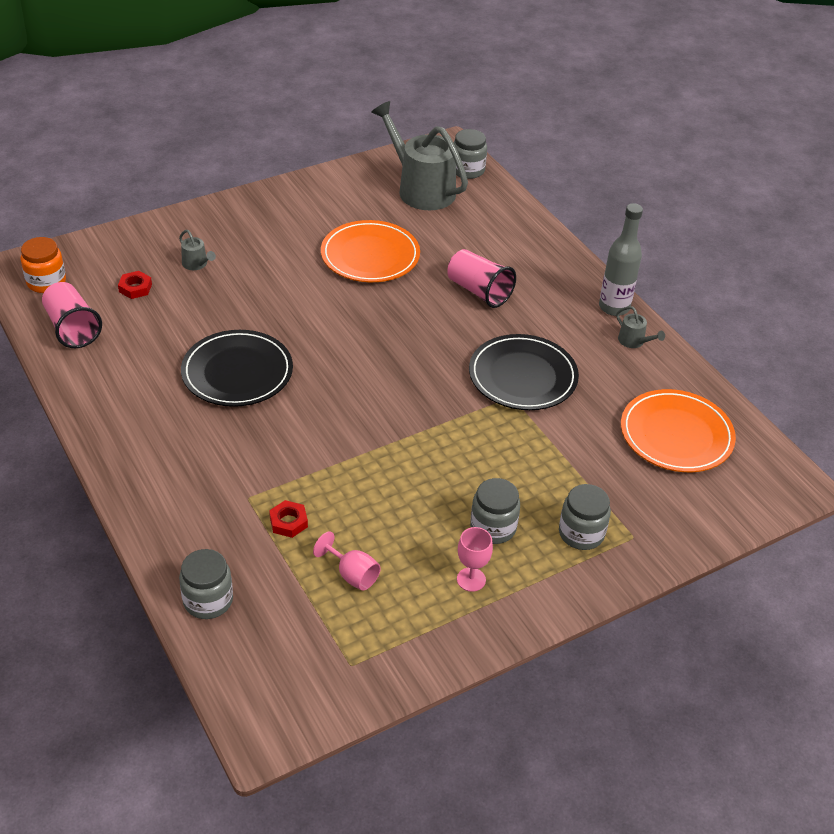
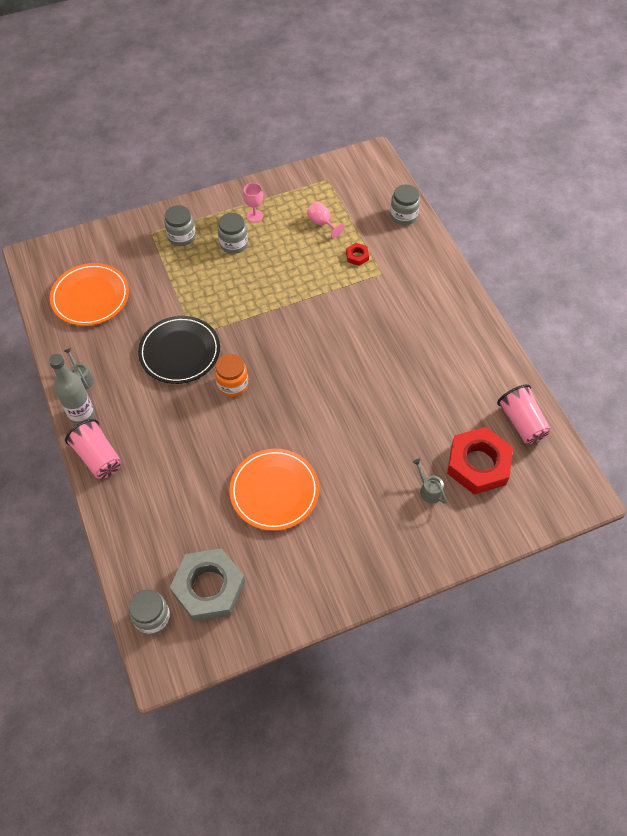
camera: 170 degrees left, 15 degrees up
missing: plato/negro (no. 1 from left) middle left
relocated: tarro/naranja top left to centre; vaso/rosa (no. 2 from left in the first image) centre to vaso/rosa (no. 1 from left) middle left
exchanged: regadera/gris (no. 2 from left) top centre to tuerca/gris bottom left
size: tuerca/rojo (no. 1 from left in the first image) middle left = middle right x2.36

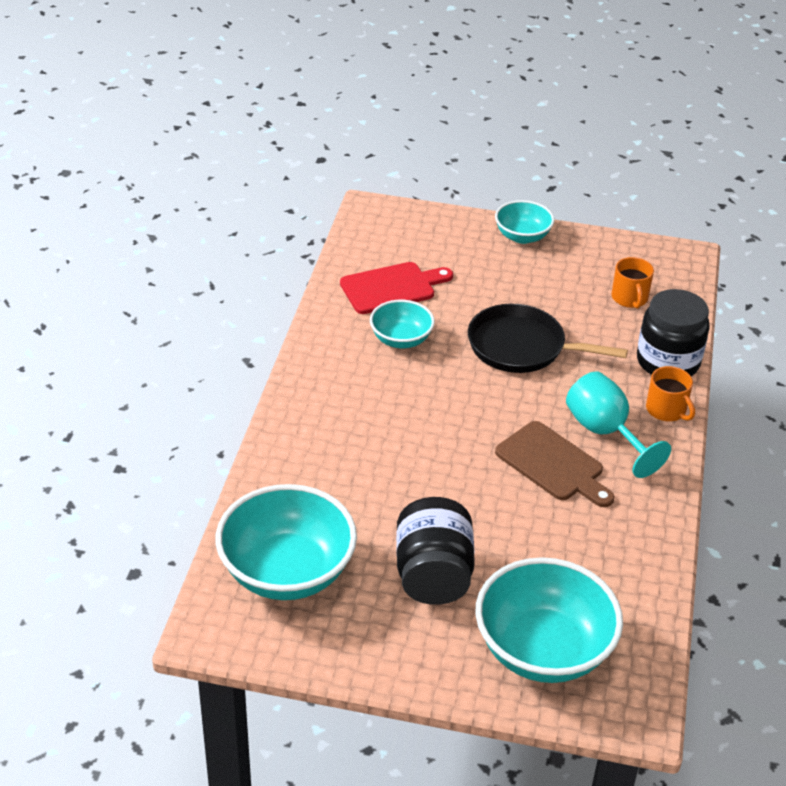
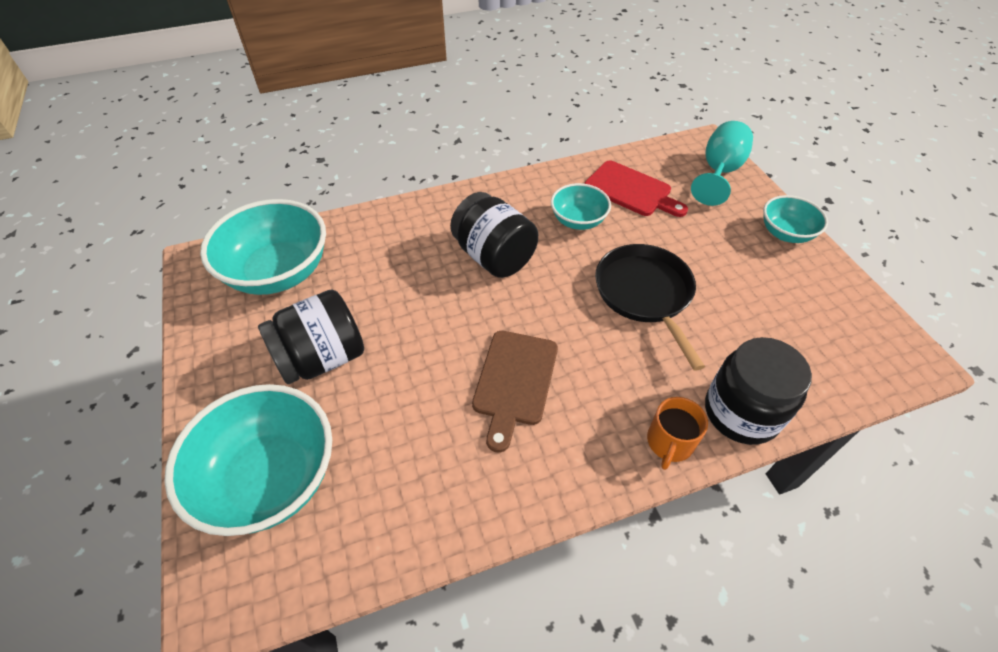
camera: 60 degrees right, 10 degrees up
missing: taza/naranja (no. 1 from left) middle right
appeared: tarro/negro (no. 2 from left) centre
relocated: copa/turquesa middle right to top right

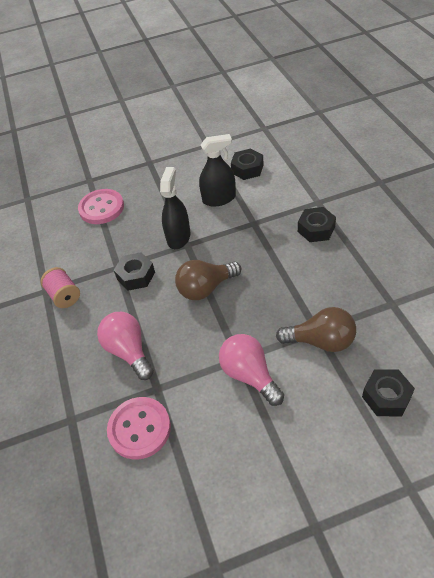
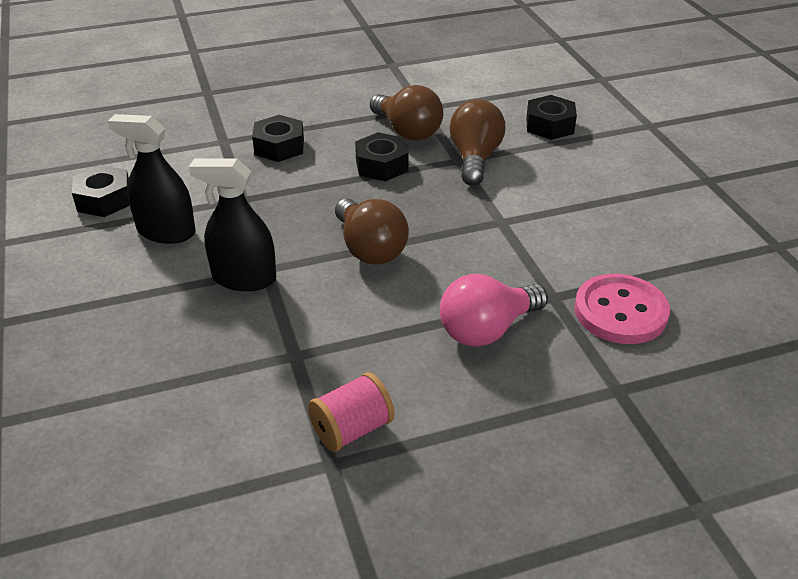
camera: 95 degrees left, 10 degrees down
missing: botón/rosa (no. 1 from left) middle left; bombilla/rosa (no. 2 from left) centre
appeared: bombilla/marrón (no. 2 from left) top centre
relocated: tuerca/negro (no. 1 from left in the first image) middle left to tuerca/negro (no. 3 from left) top centre
spun: pulverizador/negro (no. 2 from left in the first image) top centre = top left 60 degrees counterclockwise

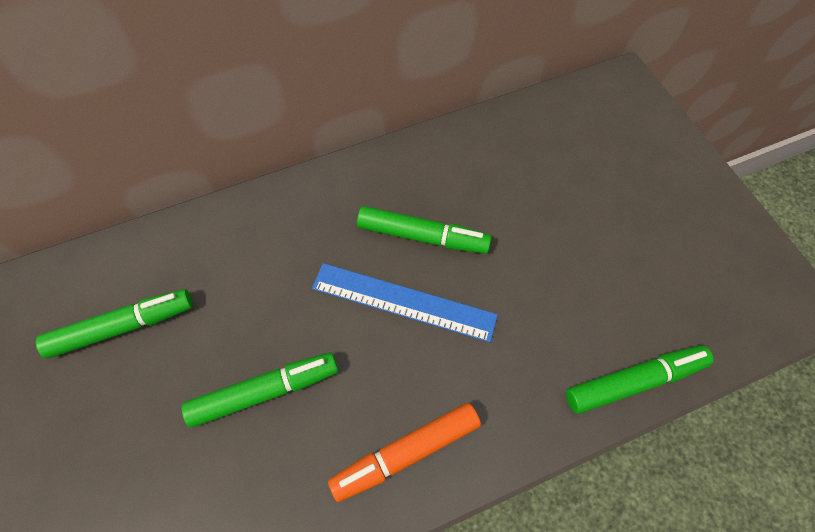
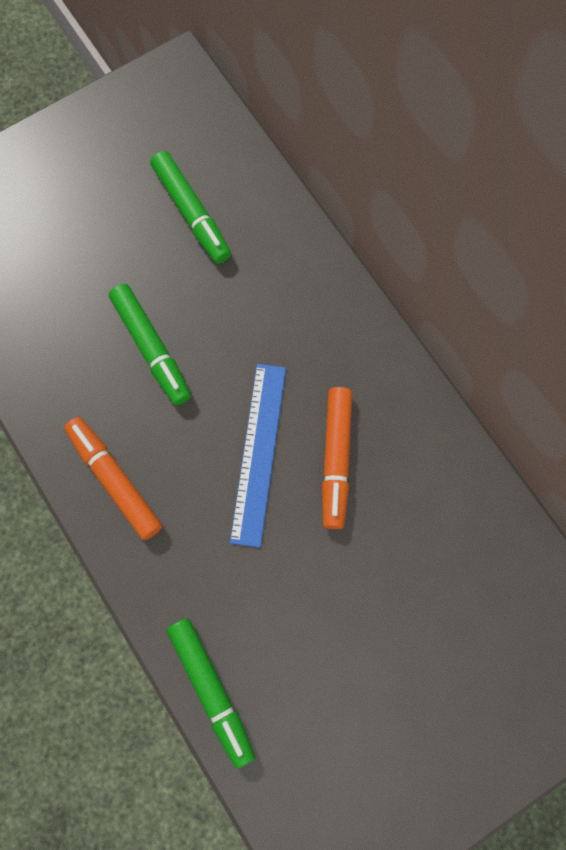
camera: 80 degrees right, 10 degrees up
colour: rotulador/verde (no. 3 from left) centre to rotulador/naranja (no. 2 from left) centre

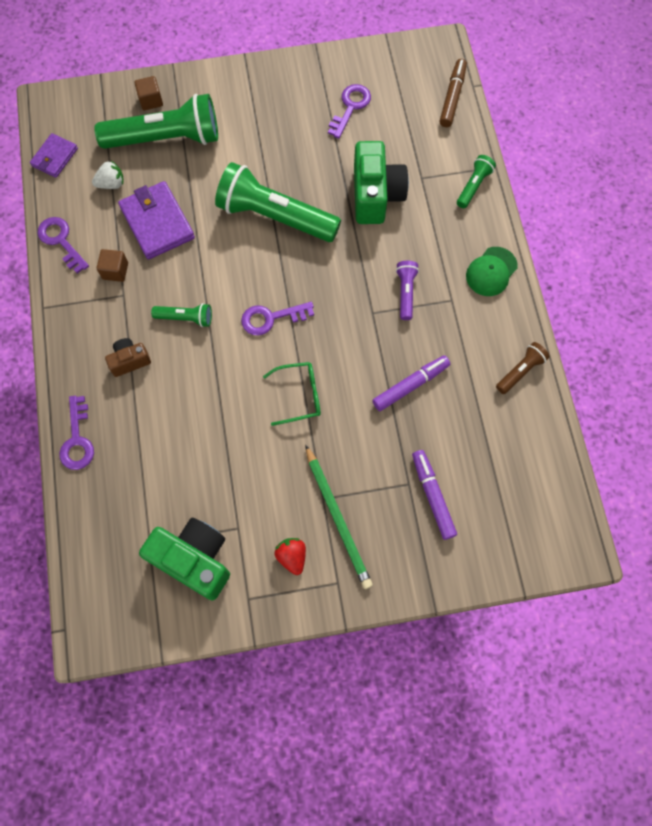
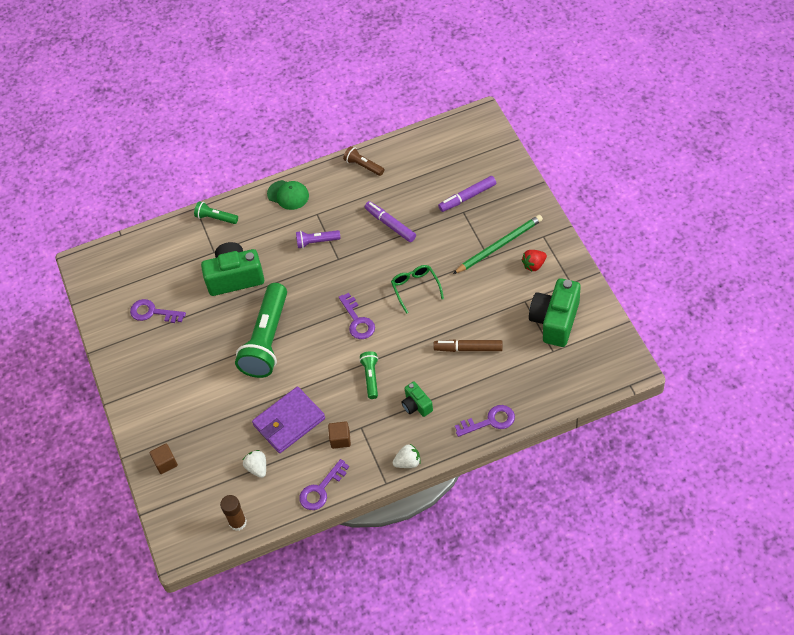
camera: 95 degrees left, 15 degrees down
missing: lámpara de mano/verde (no. 1 from left) top left
appeared: fresa/blanco (no. 2 from left) bottom centre
relocated: rotulador/marrón top right to centre
exchanged: cartera/morado (no. 1 from left) top left to barra de pegamento/marrón bottom left
colour: cámara/marrón middle left to cámara/verde (no. 2 from left) centre

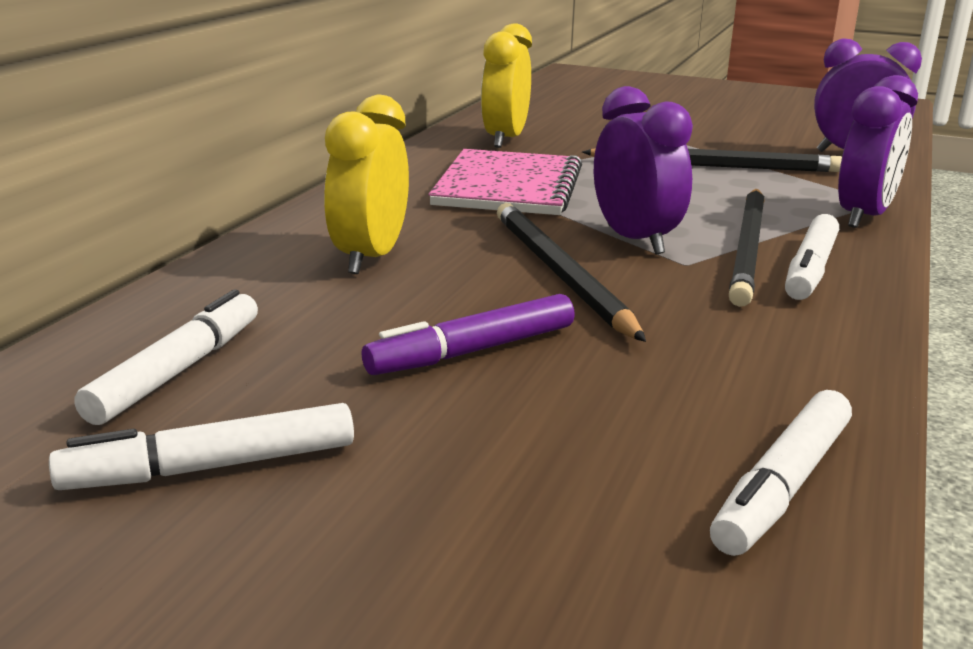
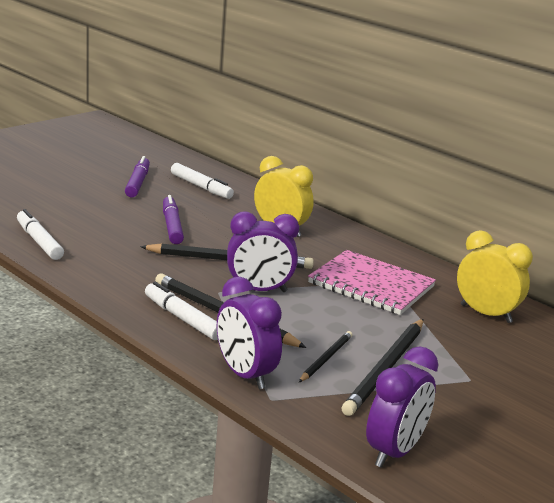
camera: 110 degrees right, 0 degrees up
appeared: lápiz/negro (no. 3 from left) bottom centre
colour: rotulador/blanco (no. 2 from left) bottom left to rotulador/morado (no. 1 from left) middle left

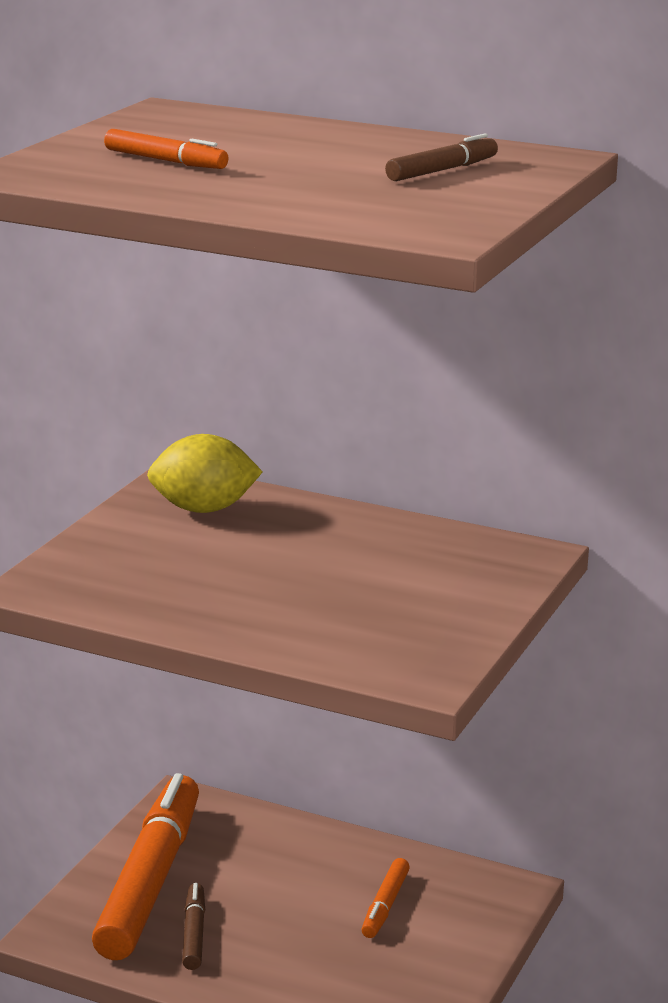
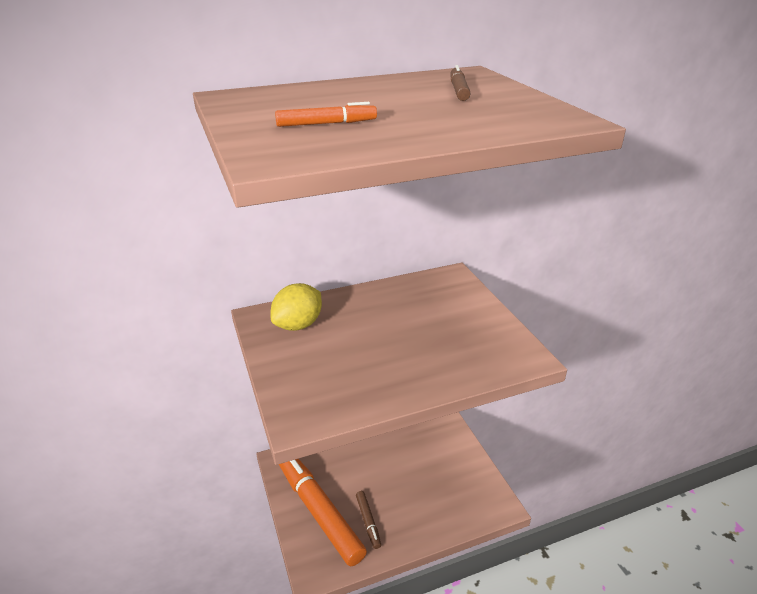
camera: 45 degrees left, 10 degrees up
missing: rotulador/naranja (no. 3 from left) bottom centre
spun: rotulador/marrón (no. 1 from left) bottom left = bottom centre 150 degrees counterclockwise

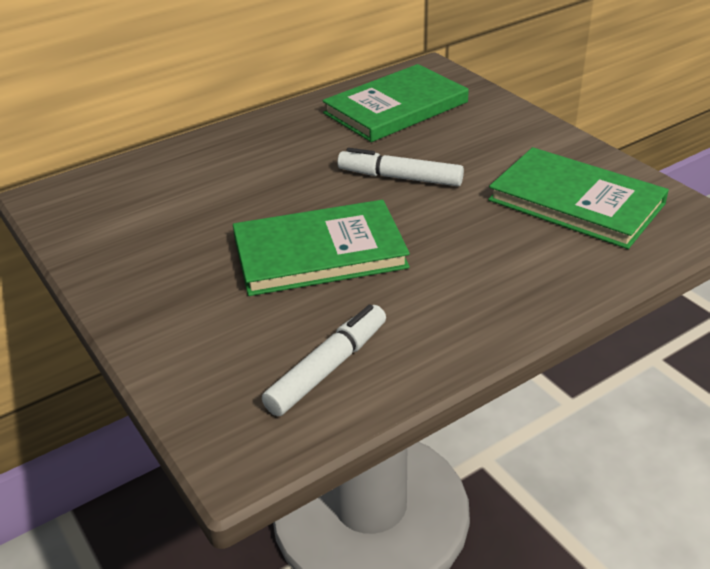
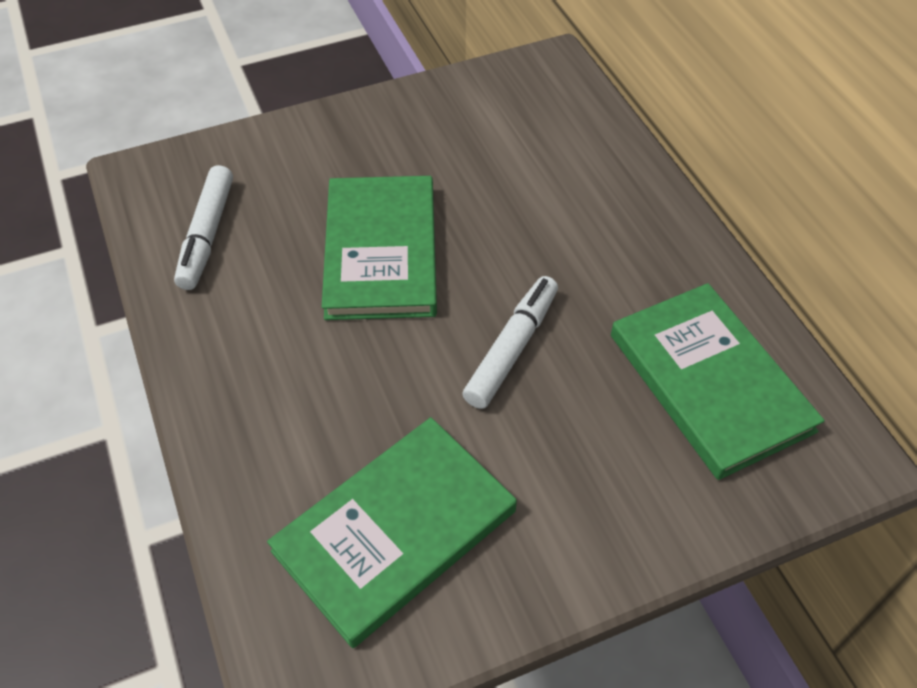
camera: 100 degrees right, 15 degrees up
spun: rotulador/blanco (no. 1 from left) centre = top left 45 degrees clockwise

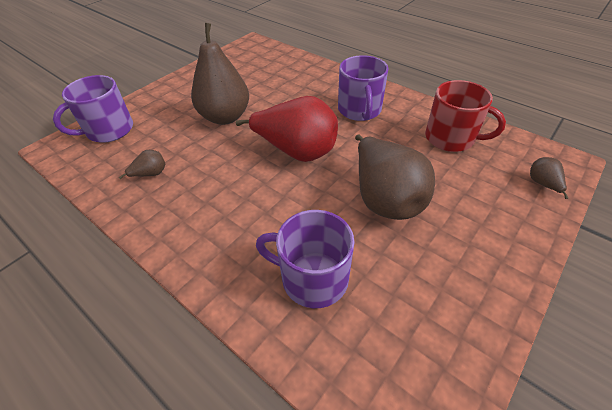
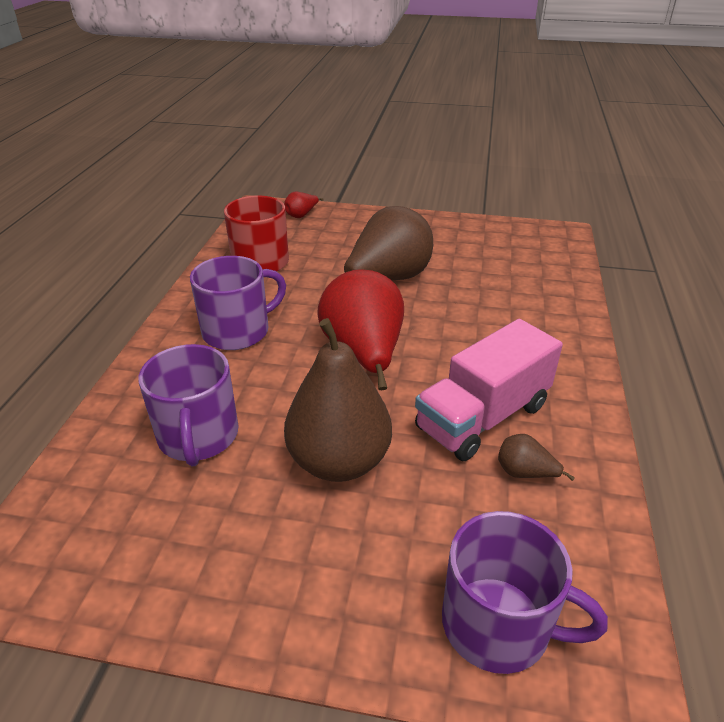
camera: 120 degrees left, 10 degrees down
appeared: camión/rosa middle right
relocated: taza/morado (no. 2 from left in the first image) centre to taza/morado (no. 1 from left) middle left
colour: pera/marrón (no. 4 from left) middle right to pera/rojo (no. 1 from left) top centre

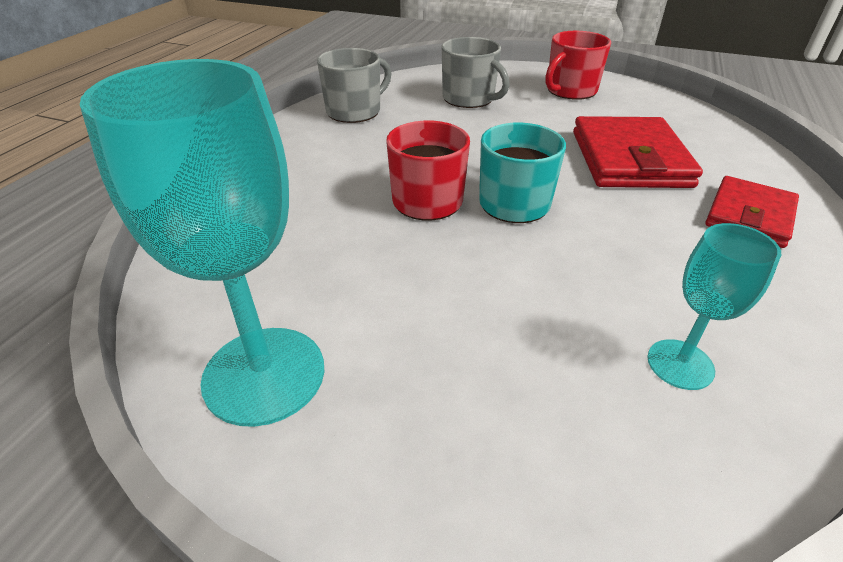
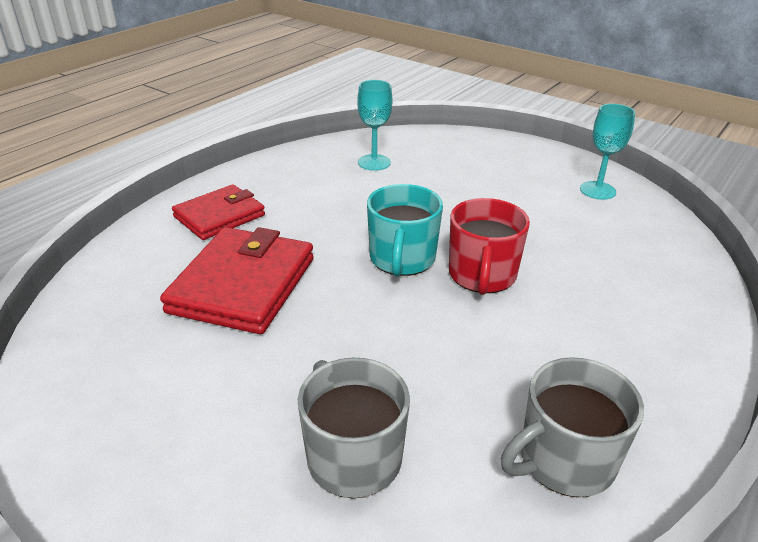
camera: 165 degrees left, 5 degrees down
missing: taza/rojo (no. 2 from left) top right
size: copa/turquesa (no. 1 from left in the first image) middle left = top right x0.54

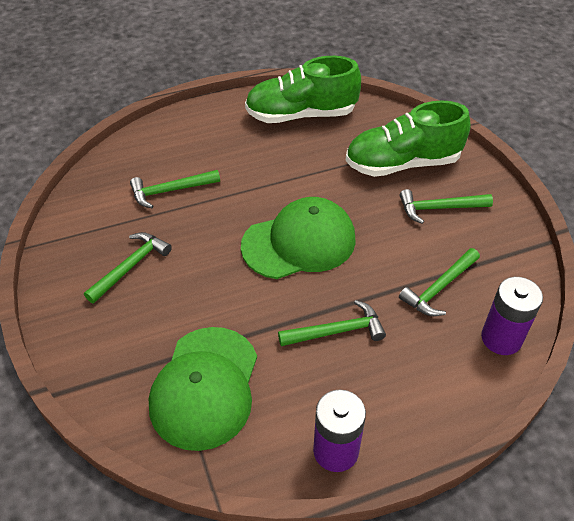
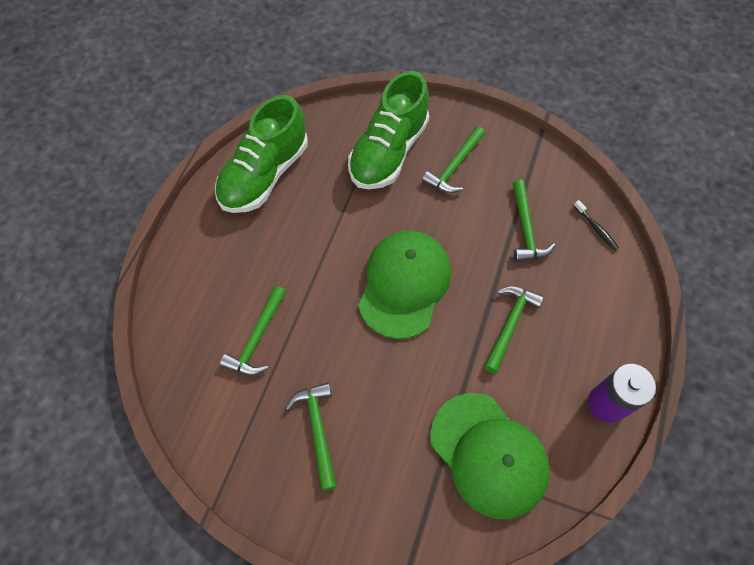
camera: 50 degrees left, 15 degrees up
exchanged: pila/morado (no. 2 from left) middle right to cepillo de dientes/negro middle right

